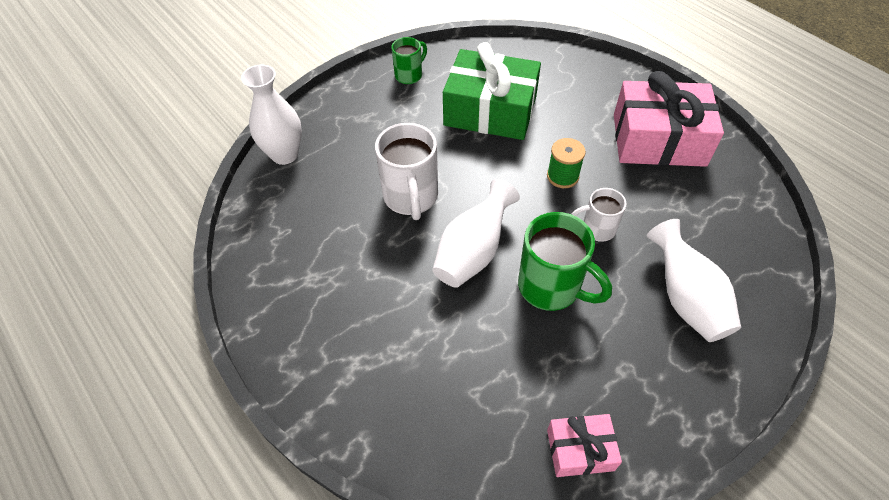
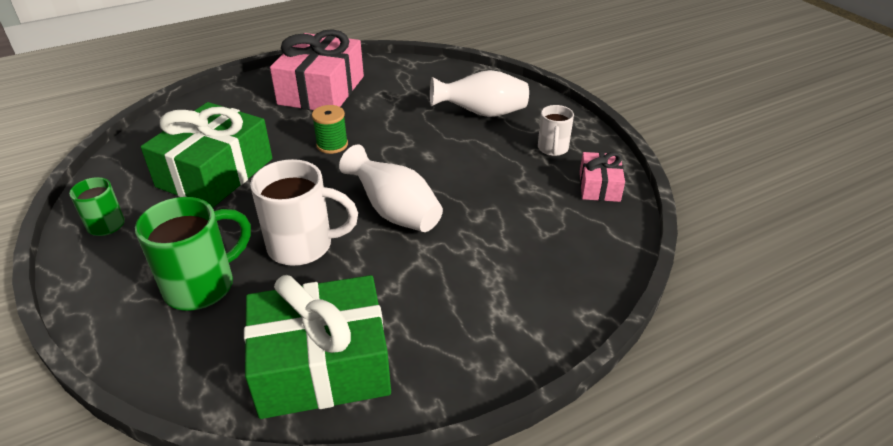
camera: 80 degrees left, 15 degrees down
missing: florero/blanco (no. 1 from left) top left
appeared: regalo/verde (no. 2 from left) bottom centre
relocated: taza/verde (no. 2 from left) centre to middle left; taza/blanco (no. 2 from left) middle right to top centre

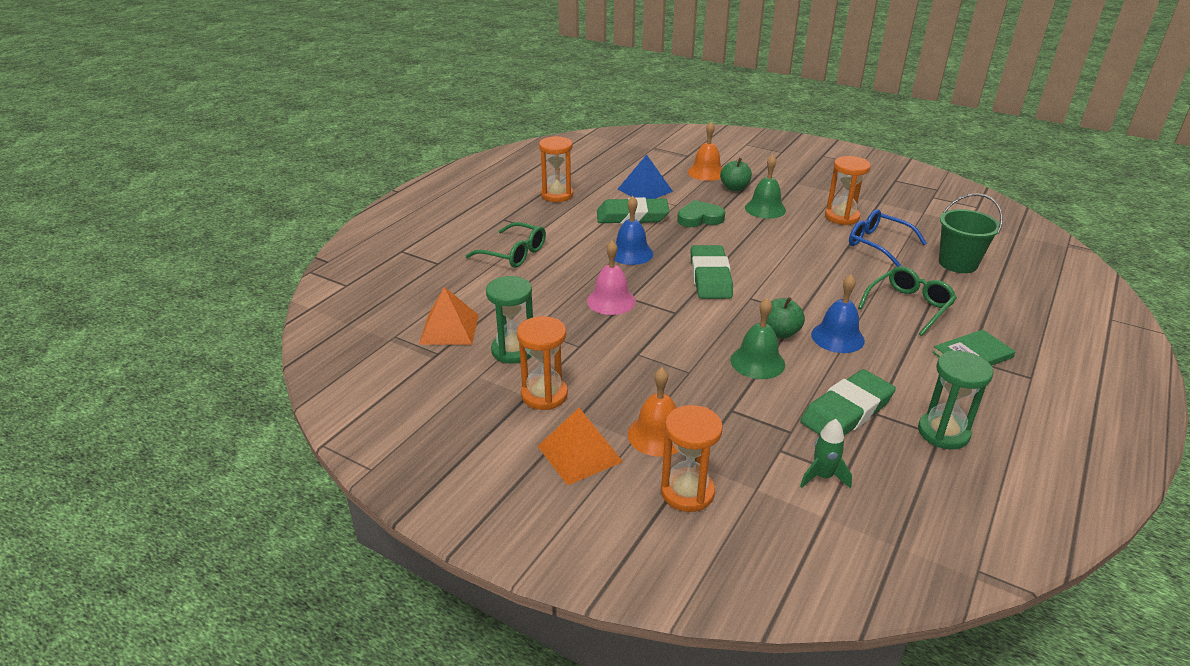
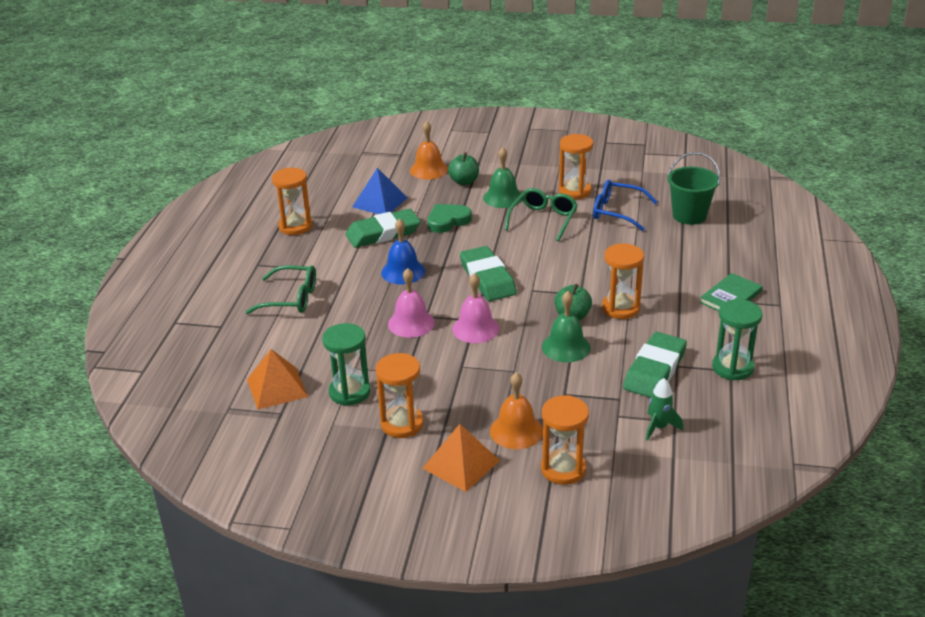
camera: 20 degrees left, 0 degrees up
appeared: campana/rosa (no. 2 from left) centre
relocated: gafas/verde (no. 2 from left) middle right to centre
exchanged: campana/azul (no. 2 from left) middle right to reloj de arena/naranja (no. 5 from left) middle right

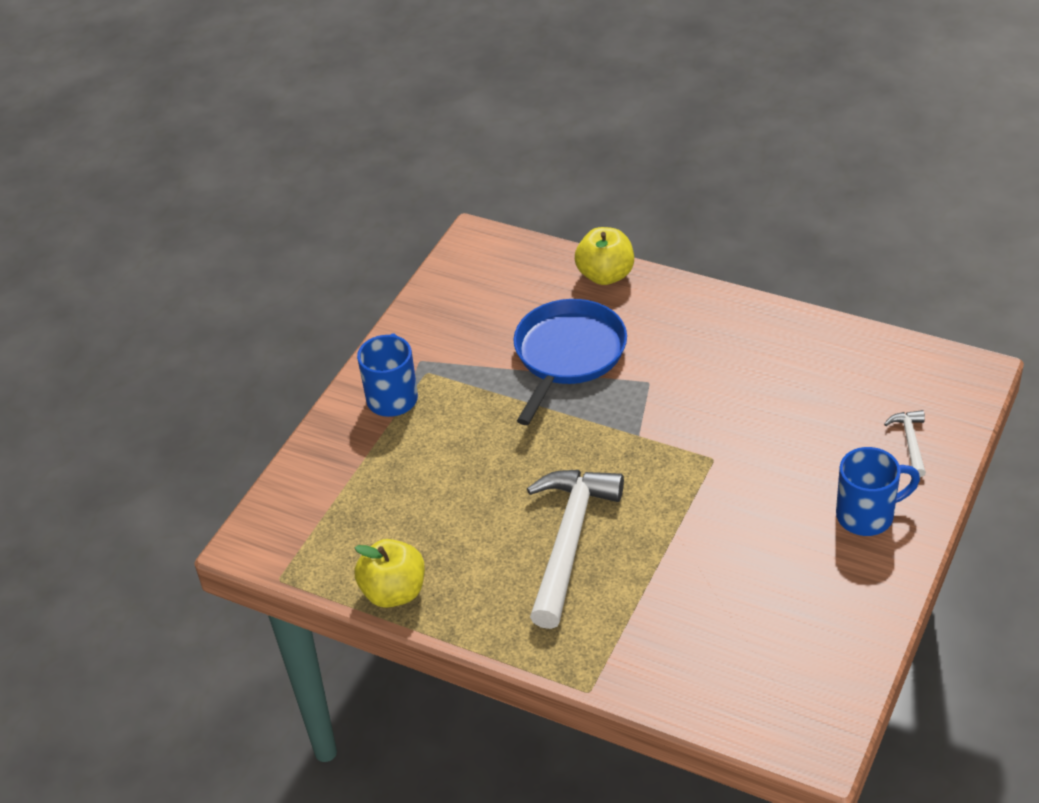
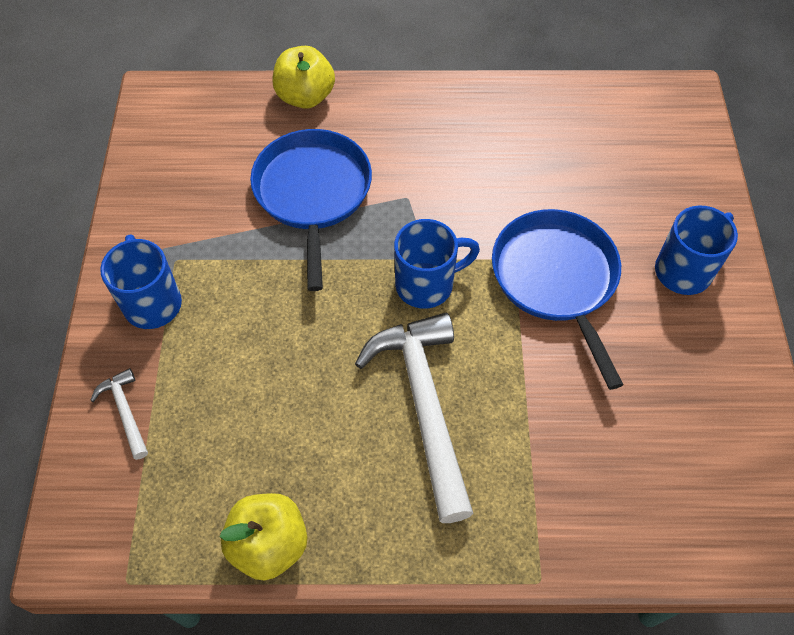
camera: 30 degrees left, 15 degrees up
appeared: taza/azul (no. 2 from left) centre; sartén/azul (no. 2 from left) middle right
relocated: martillo/blanco (no. 2 from left in the first image) middle right to martillo/blanco (no. 1 from left) middle left

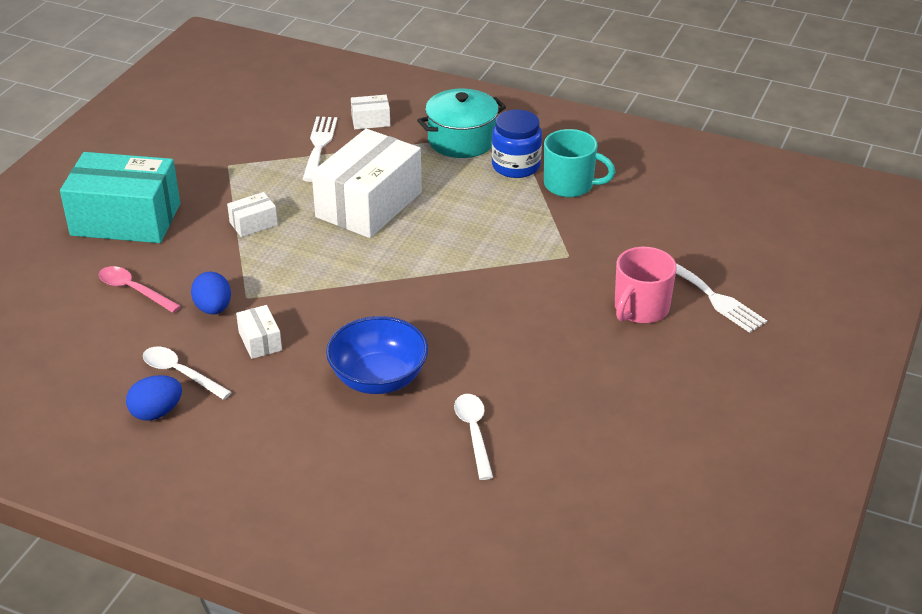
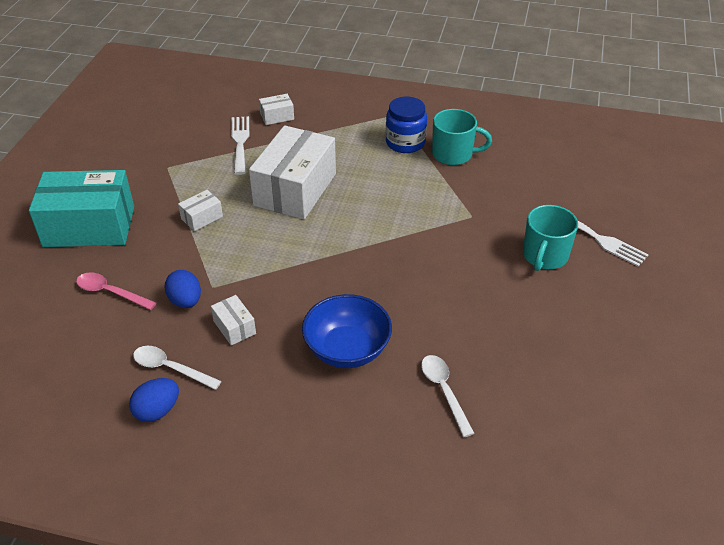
camera: 10 degrees left, 5 degrees up
missing: olla/turquesa top centre
colour: taza/rosa middle right to taza/turquesa (no. 2 from left) middle right

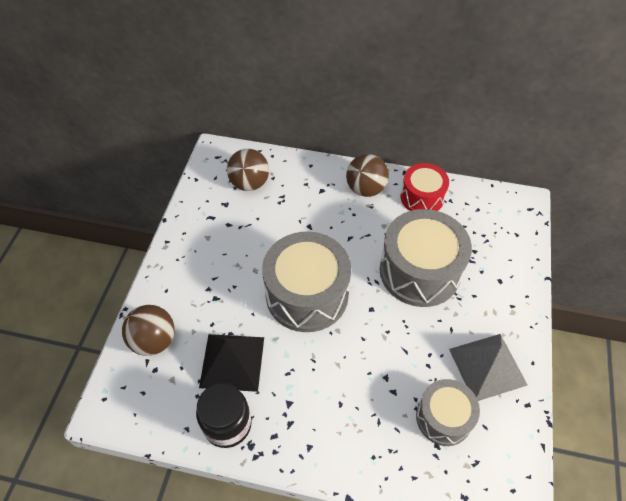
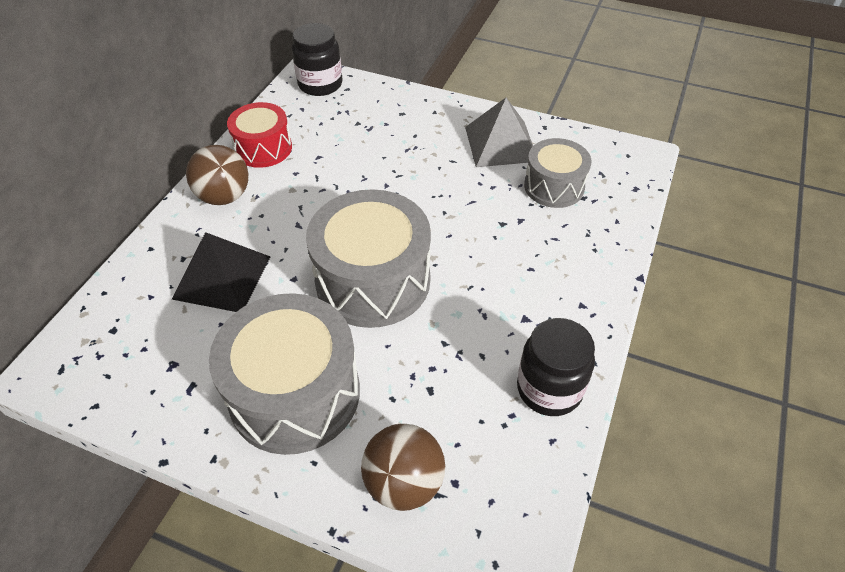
camera: 80 degrees left, 5 degrees down
missing: pelota/marrón (no. 2 from left) centre
appeared: tarro/negro (no. 1 from left) top centre
relocated: pirámide/negro bottom centre to middle left; tambor/gris (no. 2 from left in the first image) middle right to tambor/gris (no. 1 from left) centre

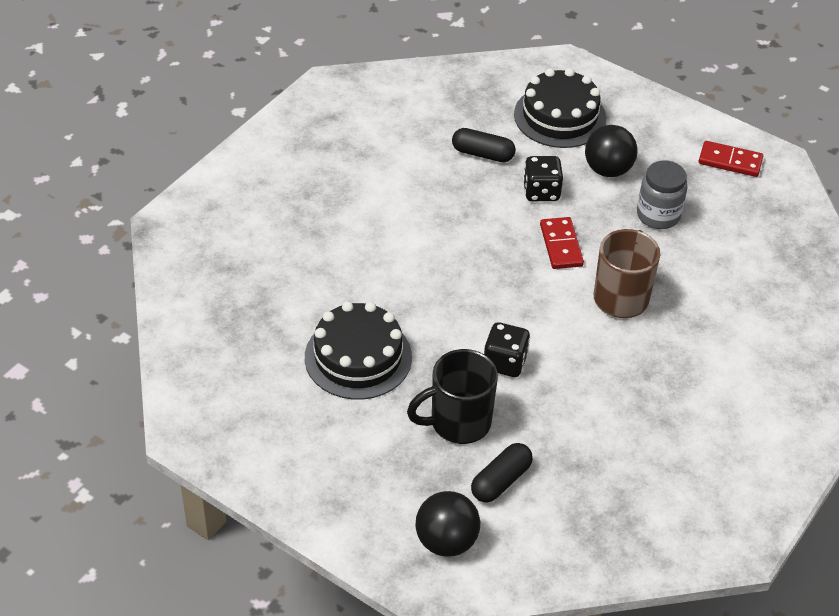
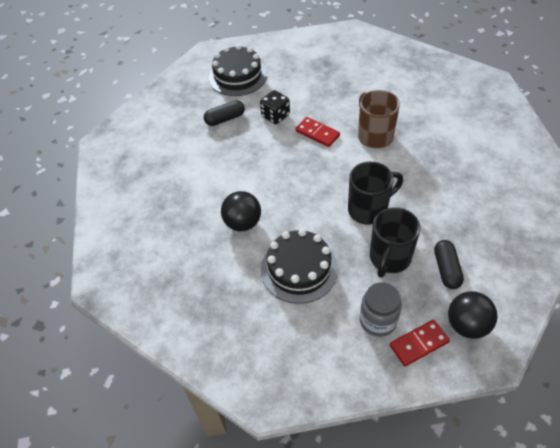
camera: 40 degrees left, 5 degrees up
relocated: pelota/negro (no. 2 from left in the first image) top right to pelota/negro (no. 1 from left) centre; tarro/gris top right to bottom right; ficha de dominó/rojo (no. 2 from left) top right to bottom right
exchanged: dado/negro (no. 1 from left) centre to taza/negro (no. 1 from left) middle right

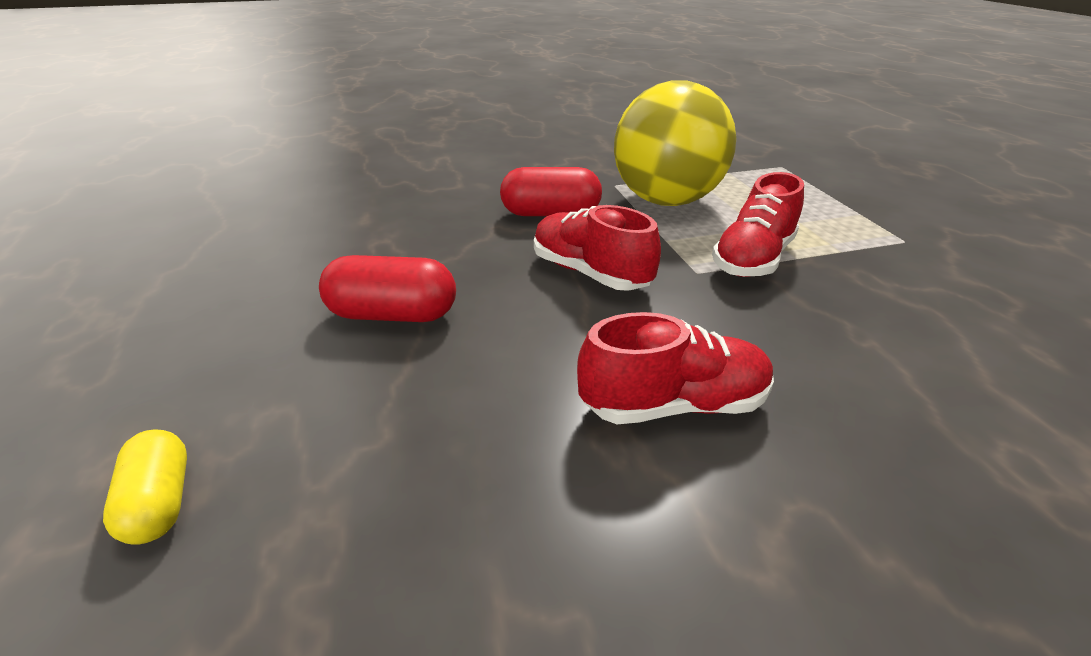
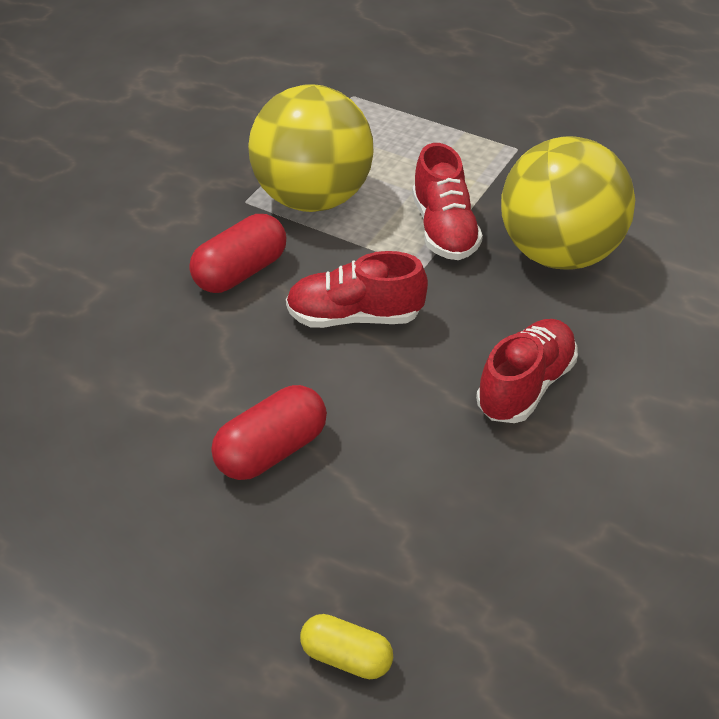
camera: 45 degrees left, 10 degrees up
appeared: pelota/amarillo (no. 2 from left) top right

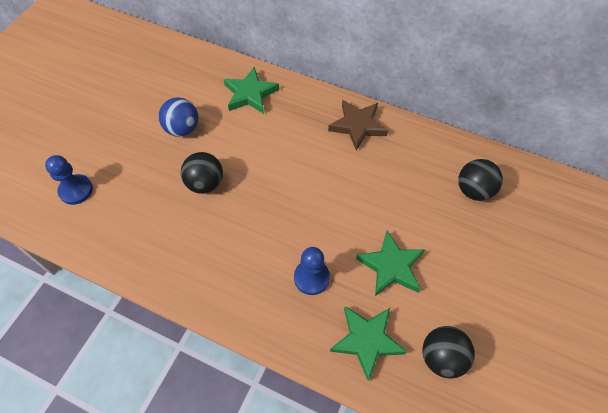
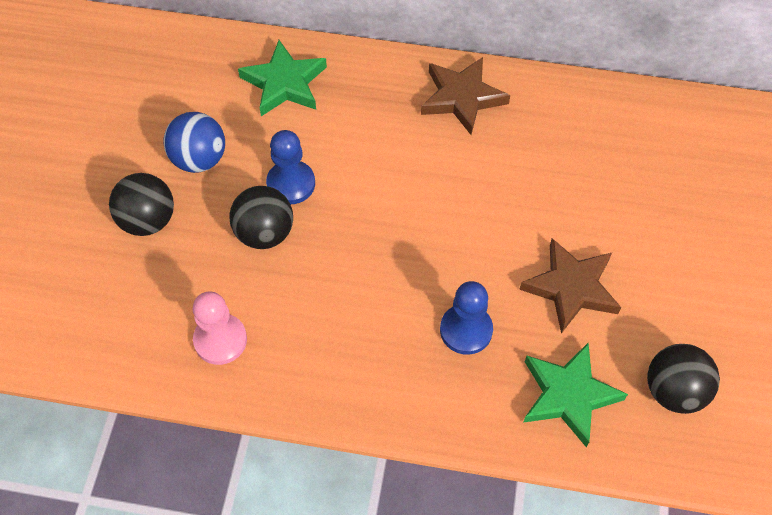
camera: 15 degrees left, 0 degrees up
appeared: peón/rosa middle left
relocated: peón/azul (no. 1 from left) middle left to top centre; pelota/negro (no. 3 from left in the first image) middle right to pelota/negro (no. 1 from left) middle left
colour: estrella/verde (no. 3 from left) centre to estrella/marrón (no. 2 from left) middle right

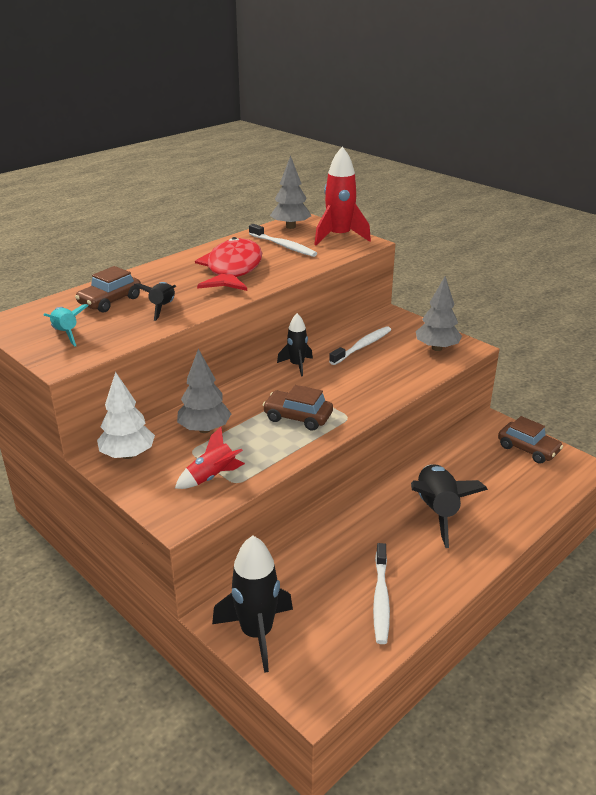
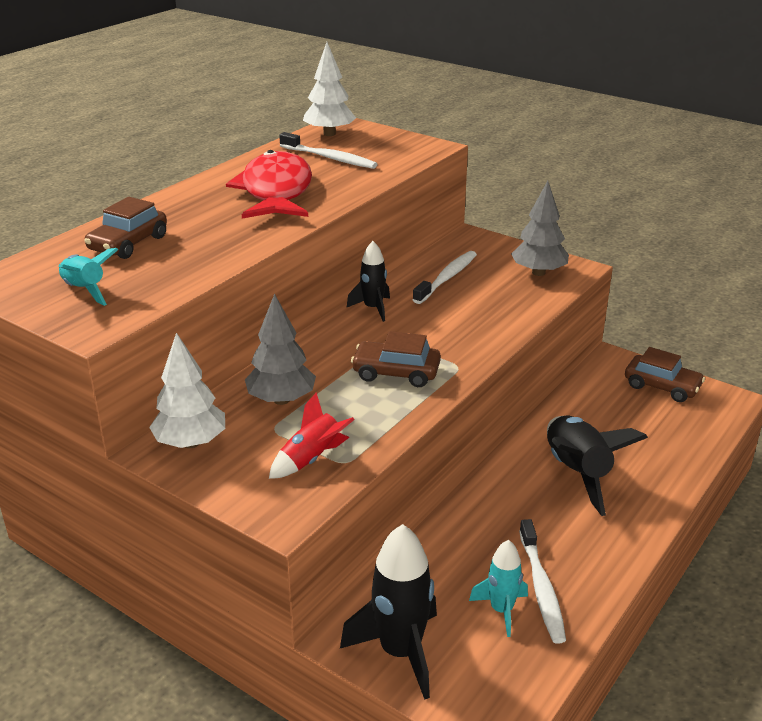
camera: 10 degrees left, 0 degrees up
missing: cohete/negro (no. 1 from left) middle left; cohete/rojo (no. 2 from left) top centre
appeared: cohete/turquesa (no. 2 from left) bottom centre
colour: árbol/gris (no. 2 from left) top centre to árbol/blanco (no. 2 from left) top centre

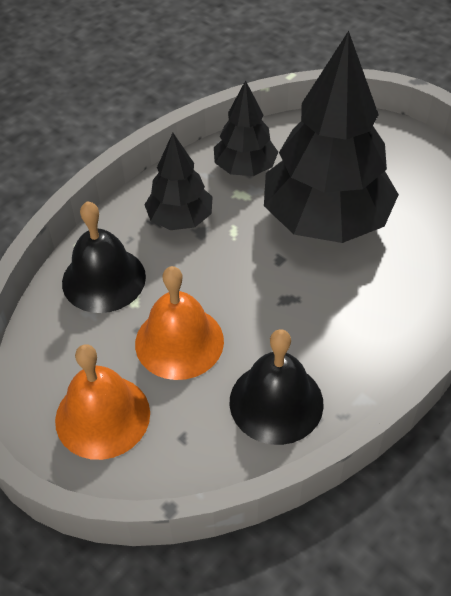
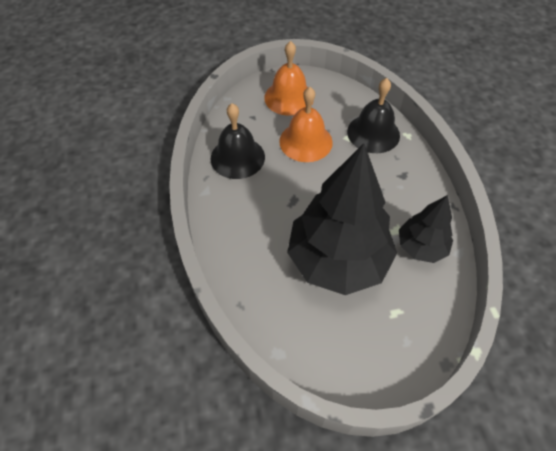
camera: 125 degrees right, 5 degrees up
missing: árbol/negro (no. 1 from left) top centre

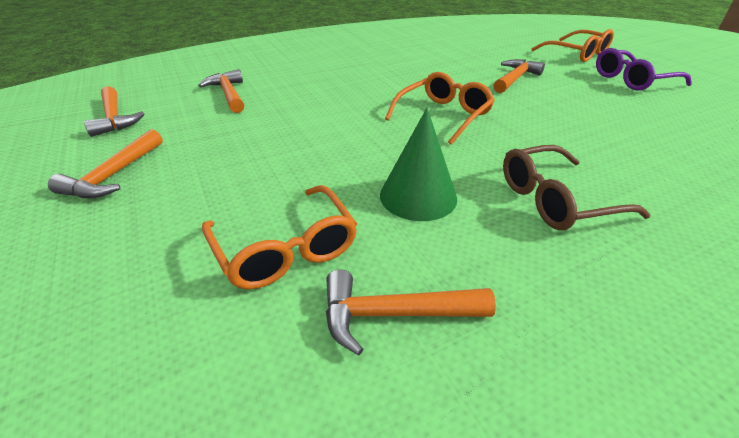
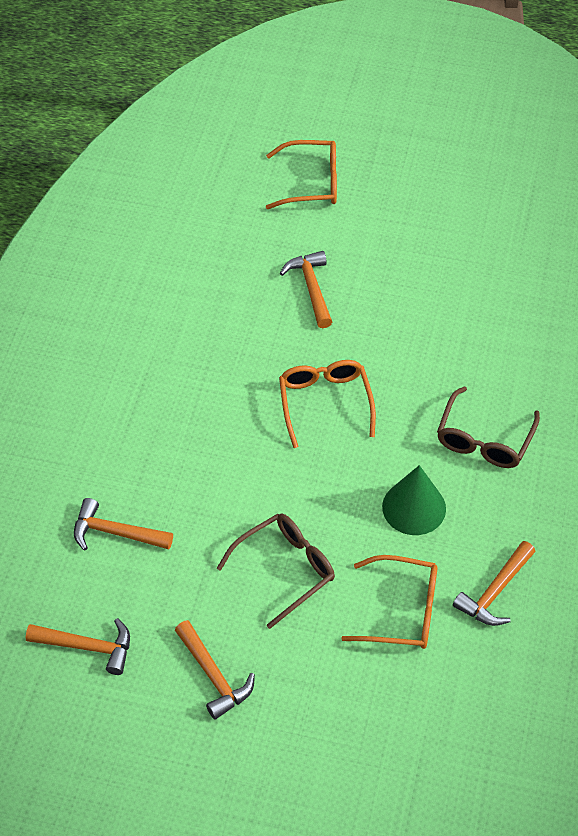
camera: 50 degrees left, 15 degrees up
missing: gafas/morado top right
appeared: gafas/marrón (no. 1 from left) bottom centre

